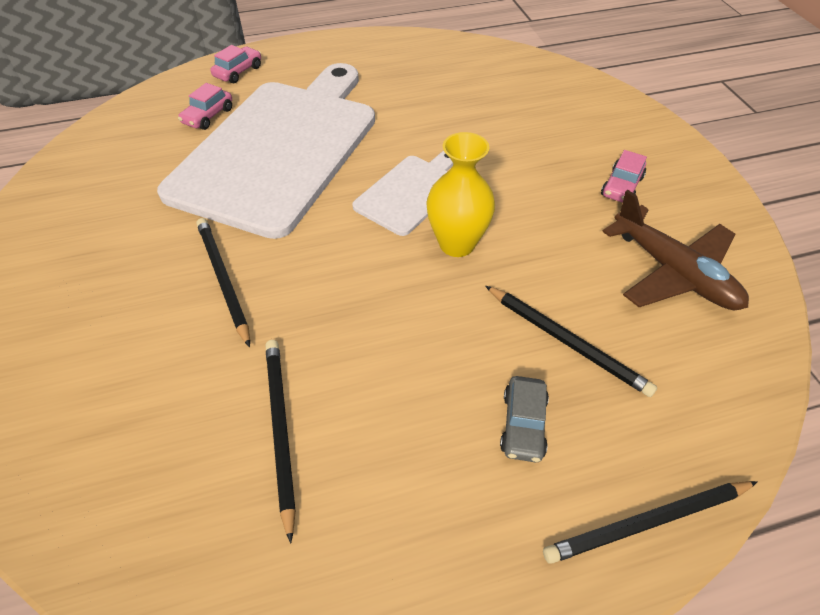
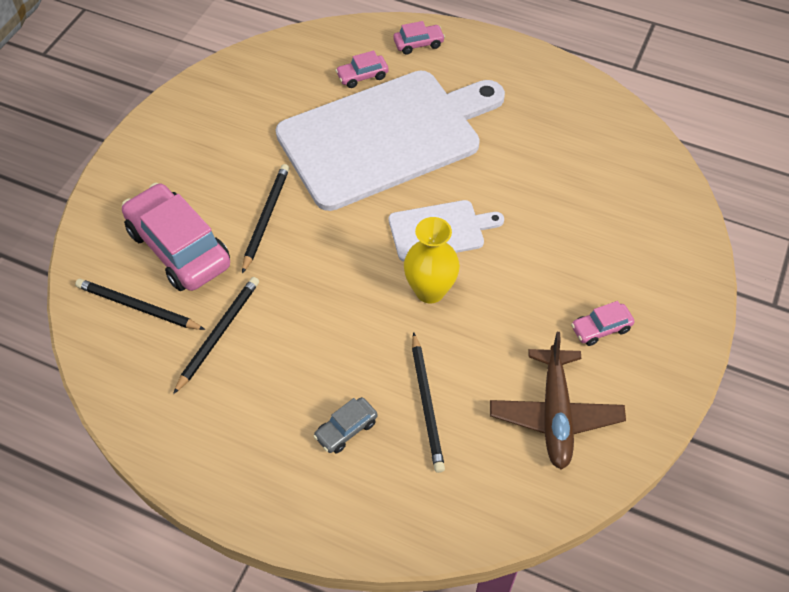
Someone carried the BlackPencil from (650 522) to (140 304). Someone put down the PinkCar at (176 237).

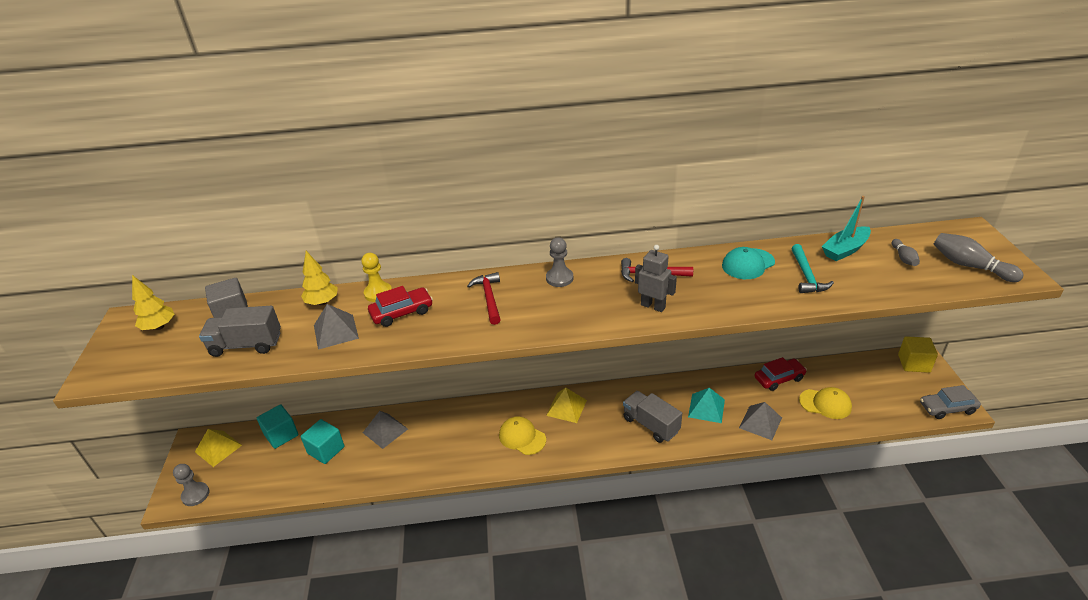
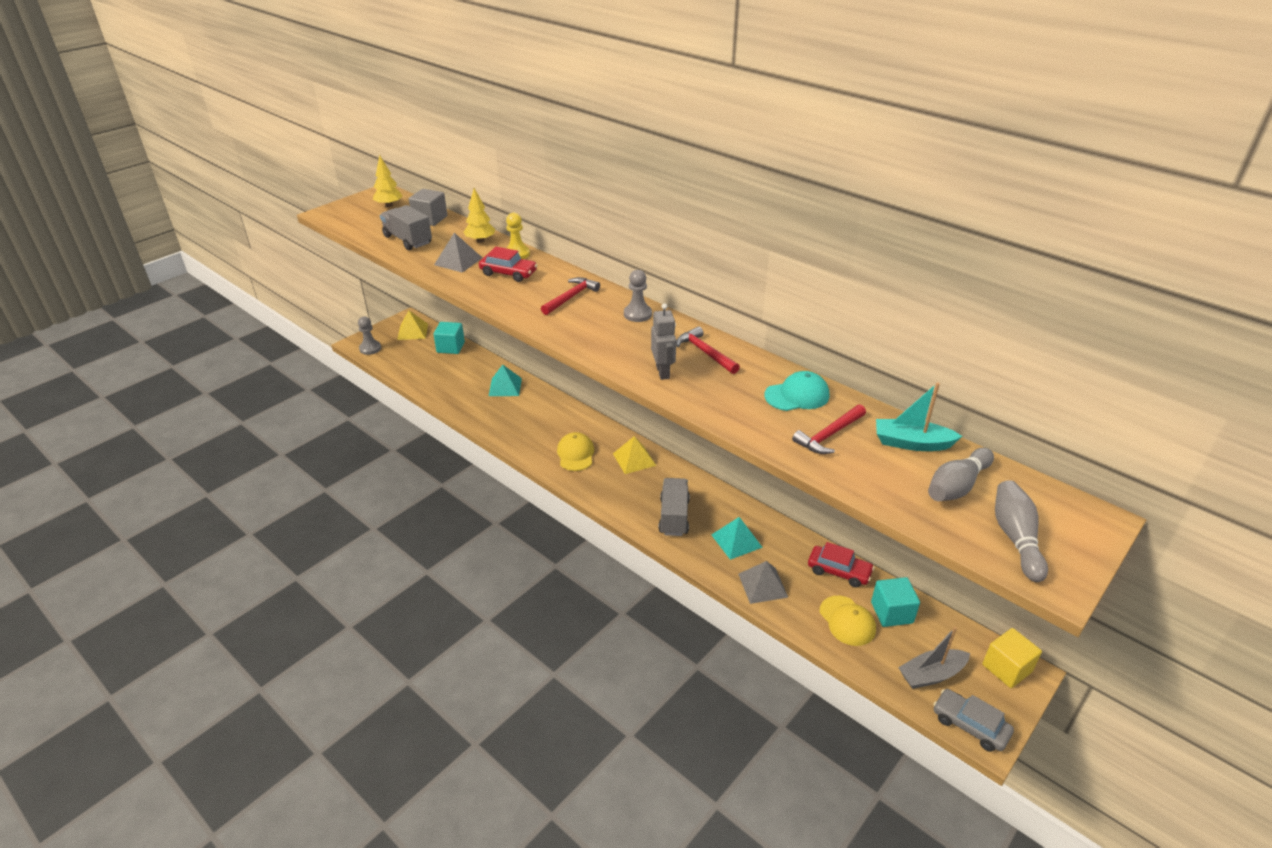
Someone carried the TurquoiseCube from (323 441) to (895 602). Someone repainted the GreyPyramid at (385 430), which became the TurquoisePyramid at (505 380). Someone rotated the TurquoiseCap at (748 263) by 150 degrees clockwise. Someone repainted the TurquoiseHammer at (812 268), which became the RedHammer at (829 429). Someone scaled the GreyBowlingPin at (906 252) by 1.72. Someone put down the GreyBoat at (934 658).

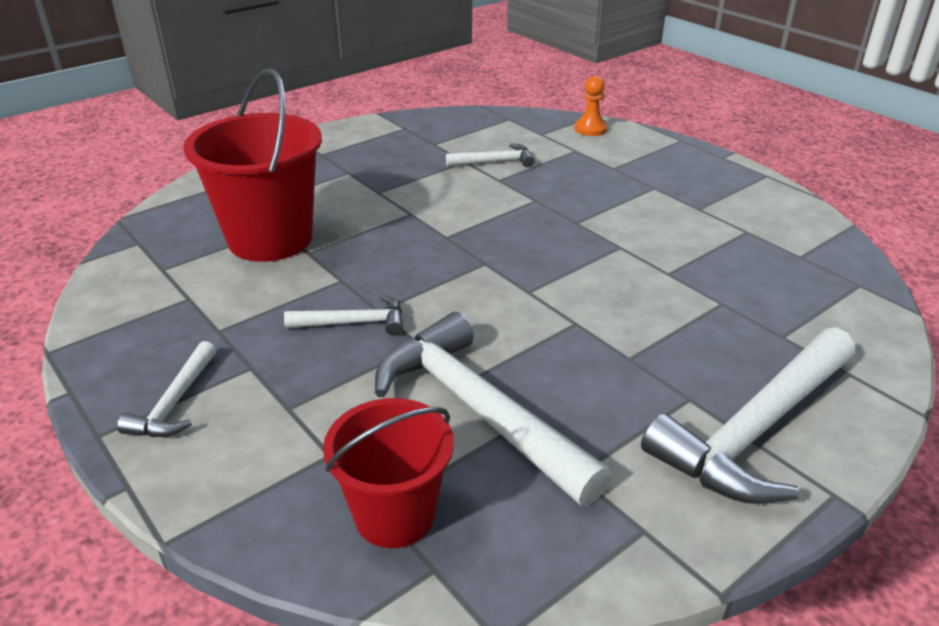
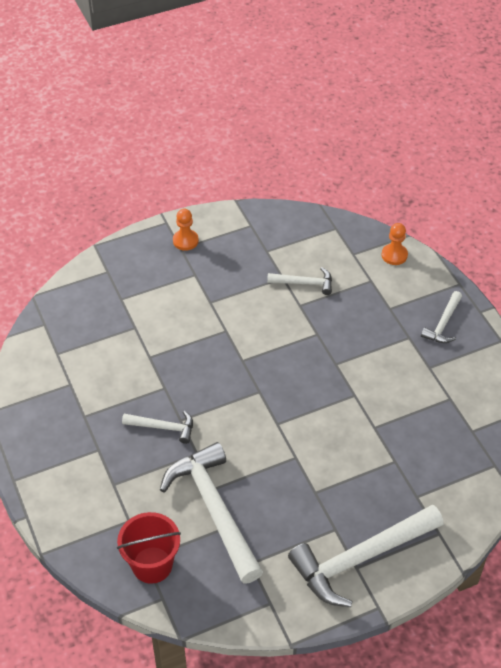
Someone carried the WhiteHammer from (166 389) to (441 317). Someone took away the RedBucket at (252 165). Someone put down the OrangePawn at (186 229).

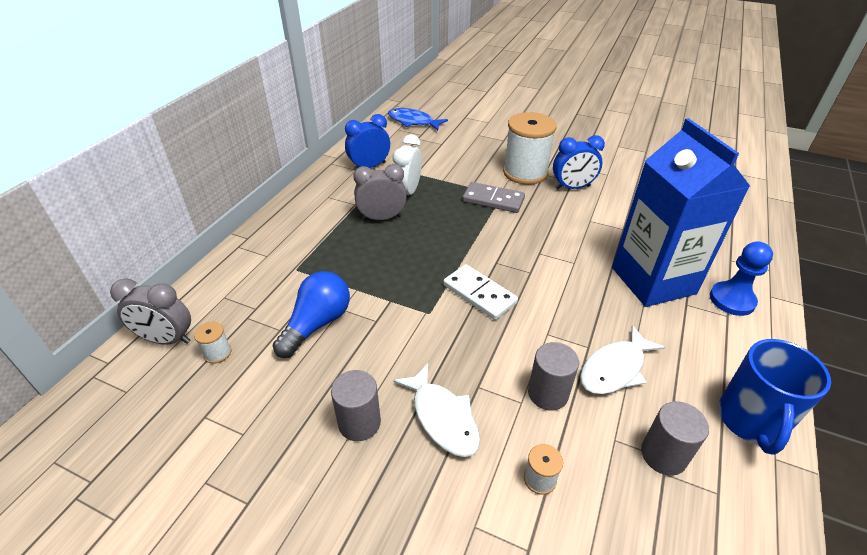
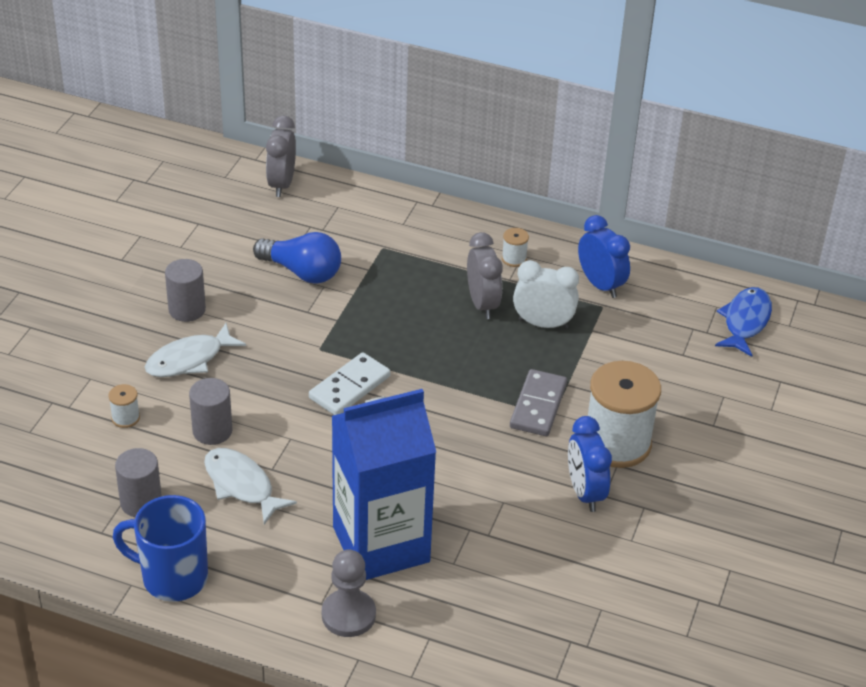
Someone carried the WhiteSpool from (212 343) to (515 247). Someone repainted the BluePawn at (741 278), which became the GreyPawn at (349 593).

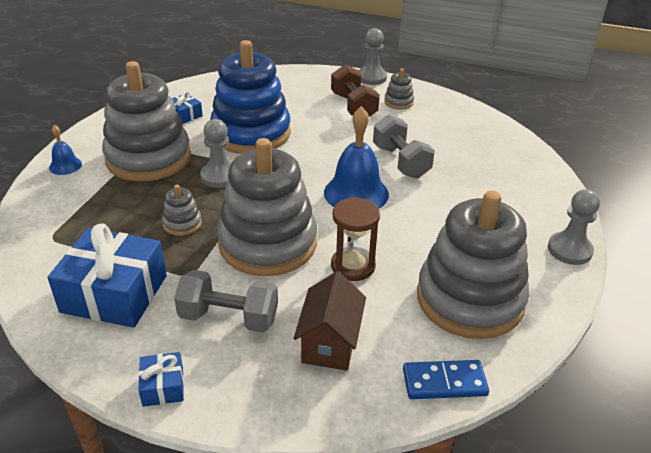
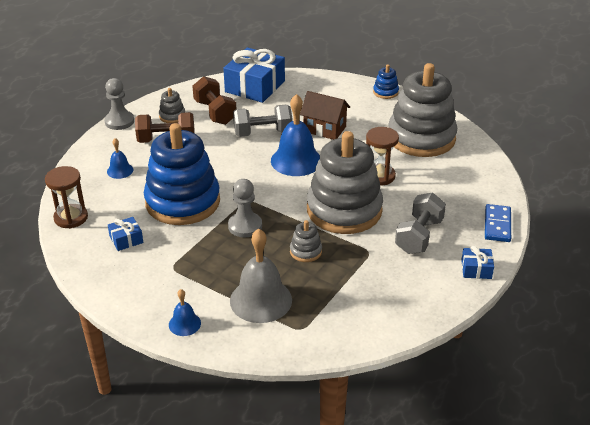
Someone carried the BlueGift from (107 275) to (254 75). Someone took away the GreyStackingToy at (146 121). Someone carried the BrownHouse from (329 321) to (325 115). Someone carried the BlueDomino from (446 379) to (498 223). Someone swapped the GreyPawn at (574 227) for the BlueStackingToy at (386 81). Someone put down the BrownHourglass at (66 197). Someone put down the BlueBell at (120 158). Someone put down the BrownDumbbell at (214 100). Someone put down the GreyBell at (261 276).

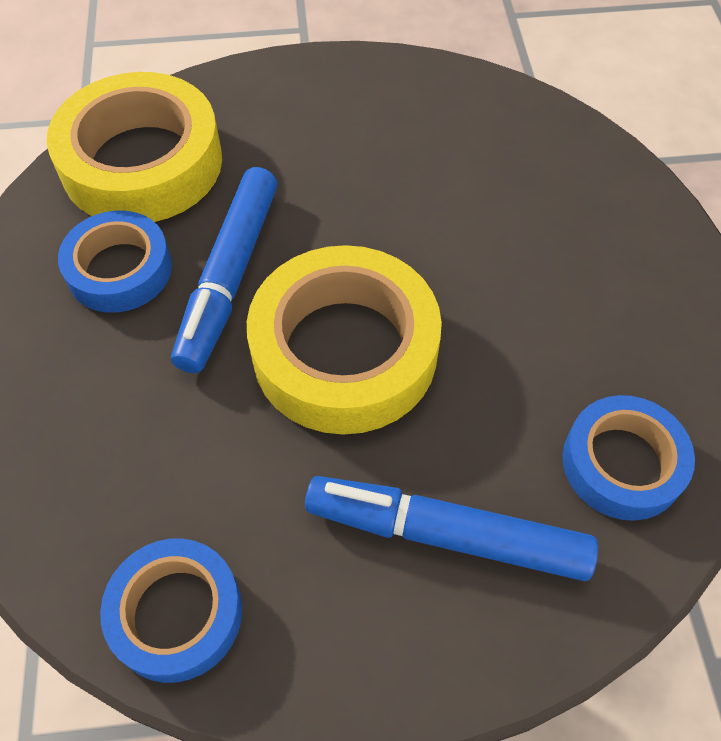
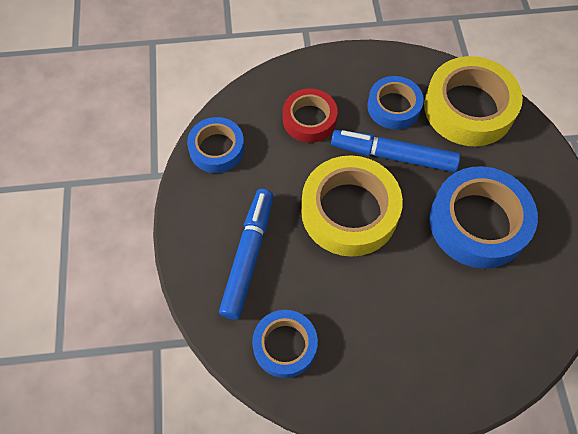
Someone put down the RedTape at (310 115). Someone put down the BlueTape at (483 217).

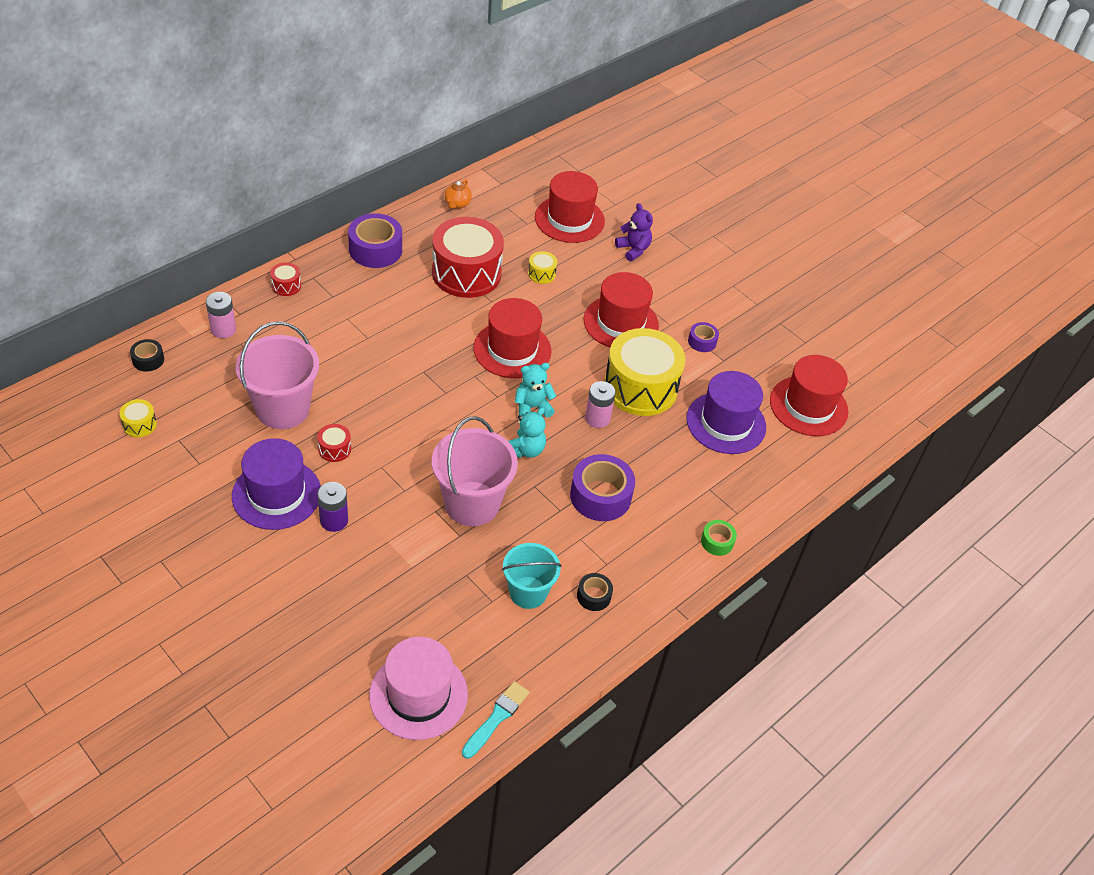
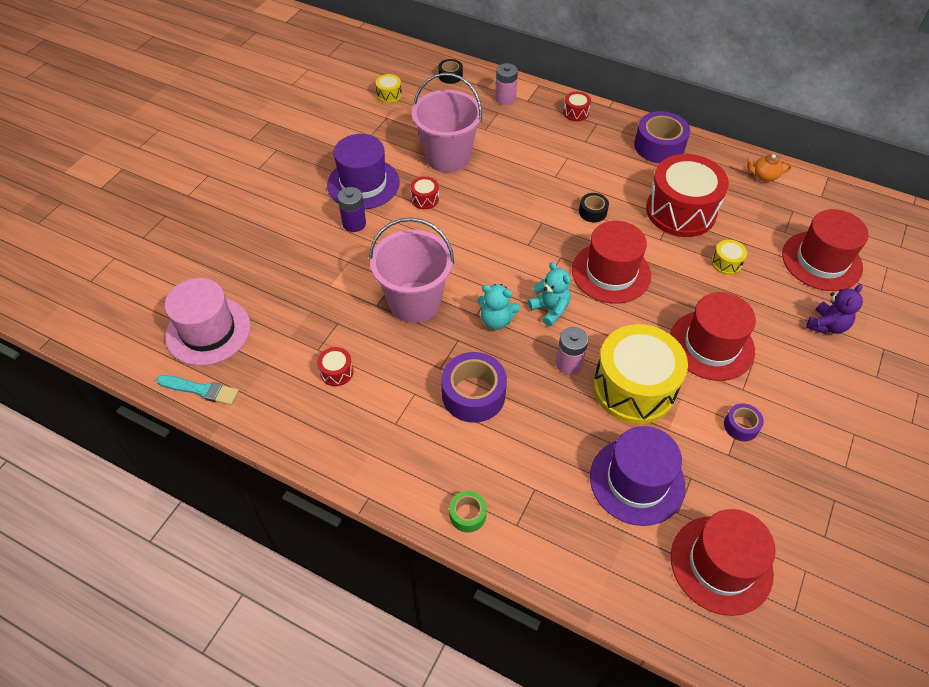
Someone swapped the TurquoiseBucket at (531 576) for the RedDrum at (335 366). Someone carried the BlackTape from (595 592) to (594 207).

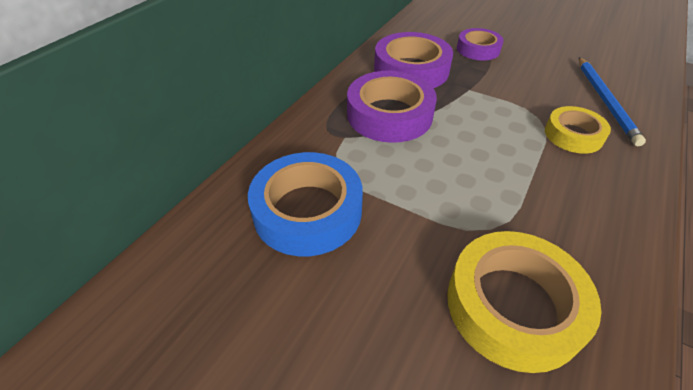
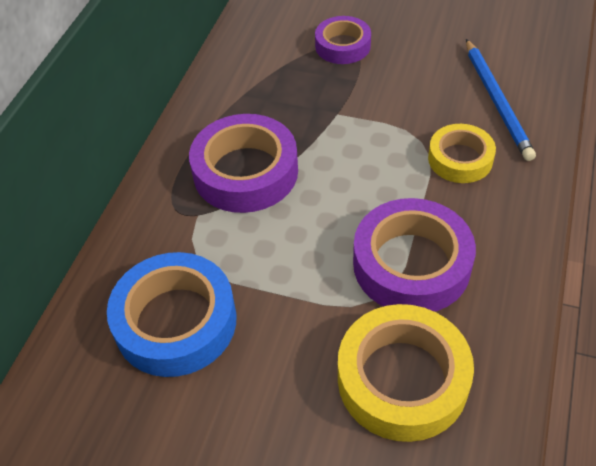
Someone carried the PurpleTape from (413 60) to (414 255).

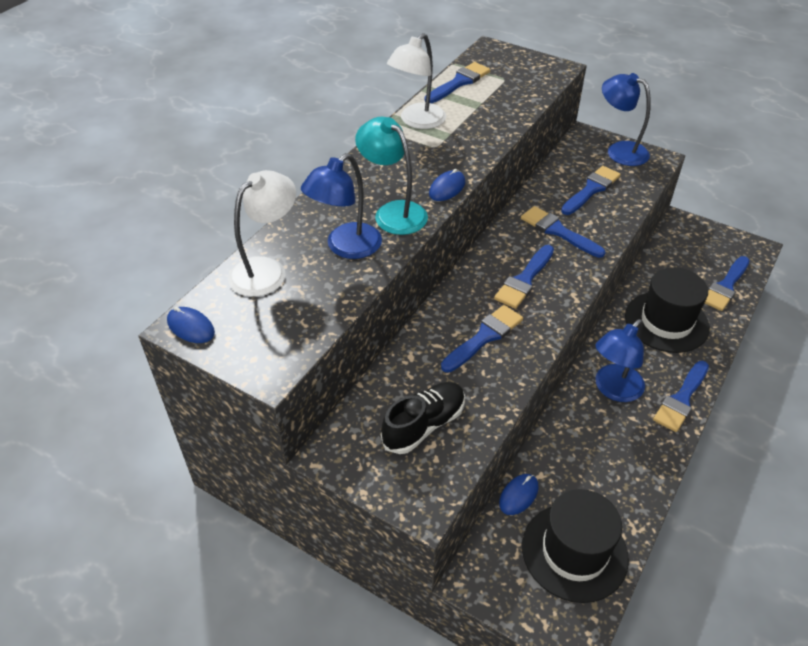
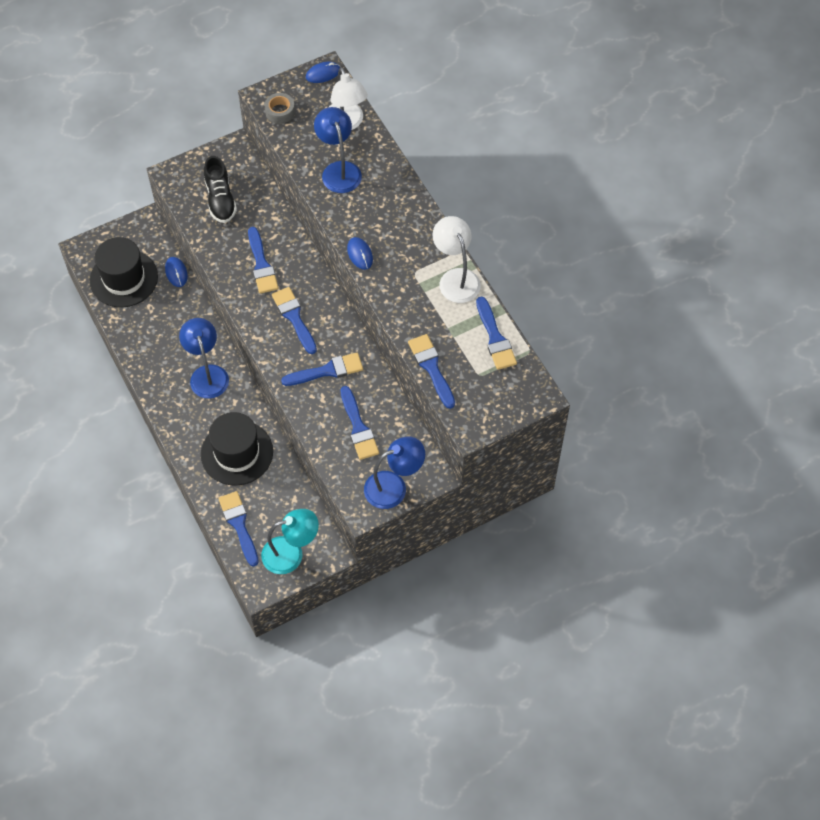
Someone carried the TurquoiseLamp from (391 176) to (290 541). Someone carried the BlueBrush from (681 396) to (431 371). Someone put down the GreyTape at (280 108).

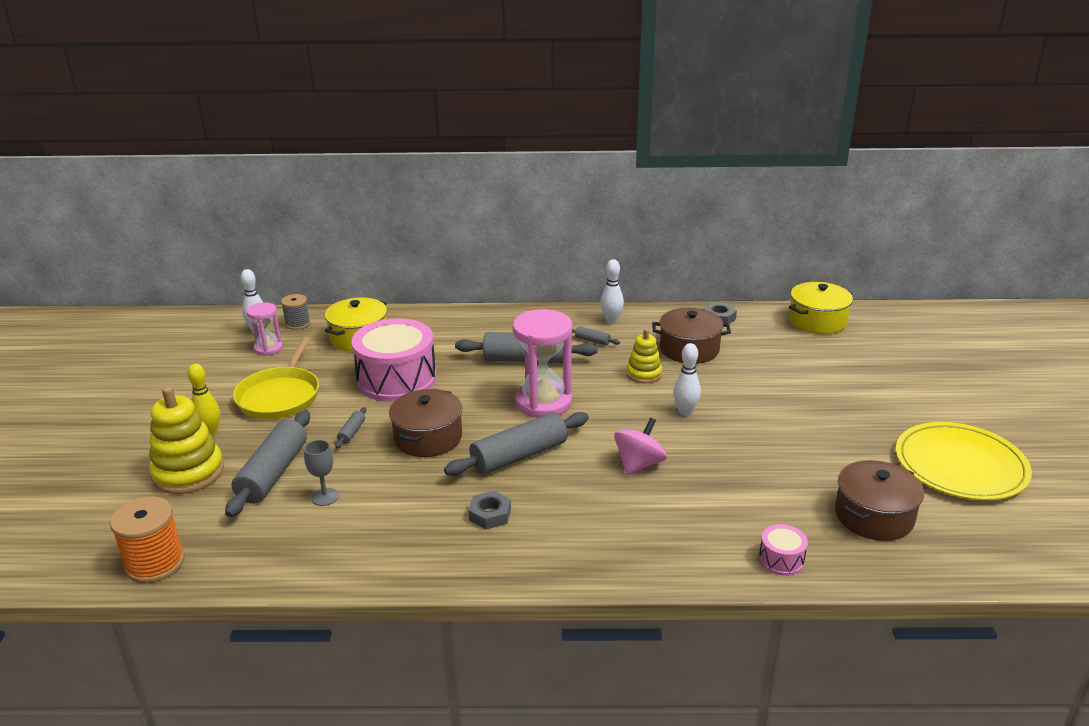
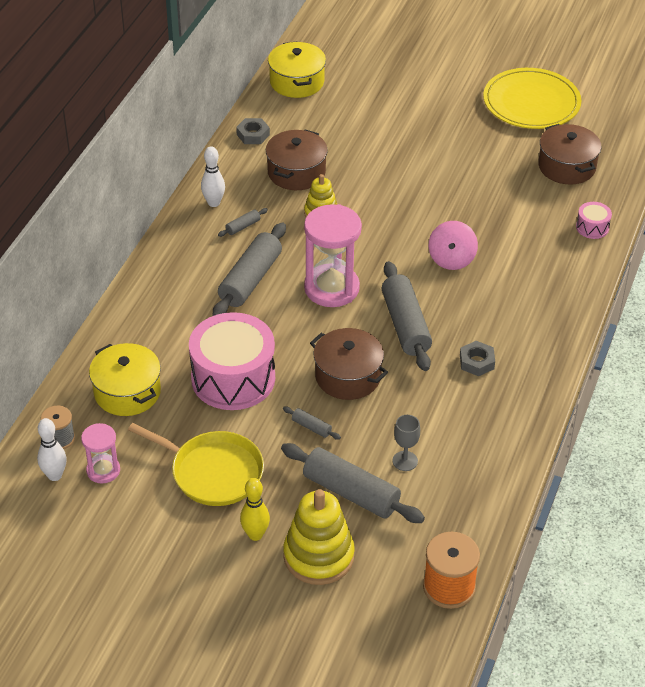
Someone rotated the PinkSpinningTop at (640 446) by 135 degrees counterclockwise. Someone took away the WhiteBowlingPin at (687 379).

